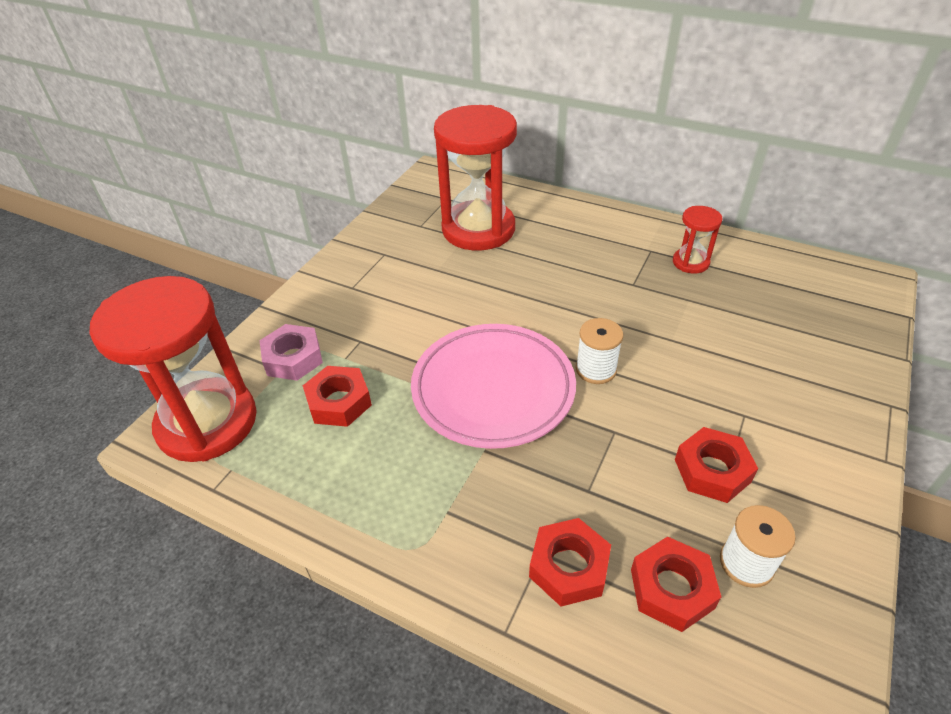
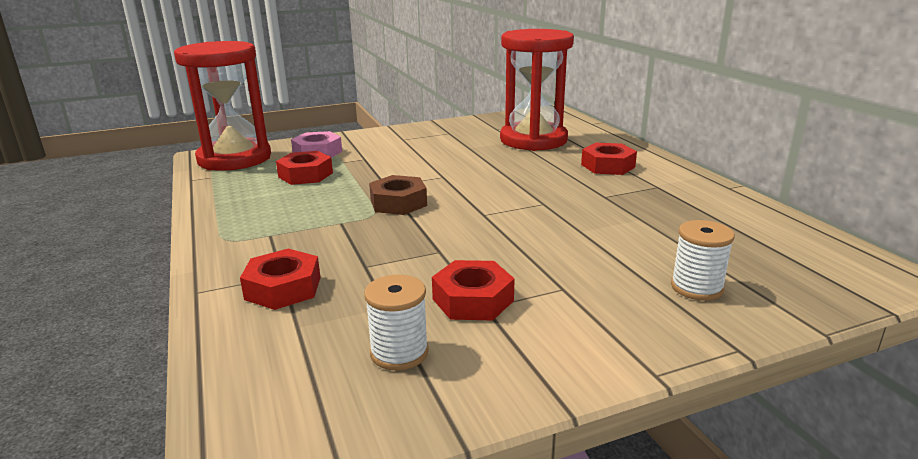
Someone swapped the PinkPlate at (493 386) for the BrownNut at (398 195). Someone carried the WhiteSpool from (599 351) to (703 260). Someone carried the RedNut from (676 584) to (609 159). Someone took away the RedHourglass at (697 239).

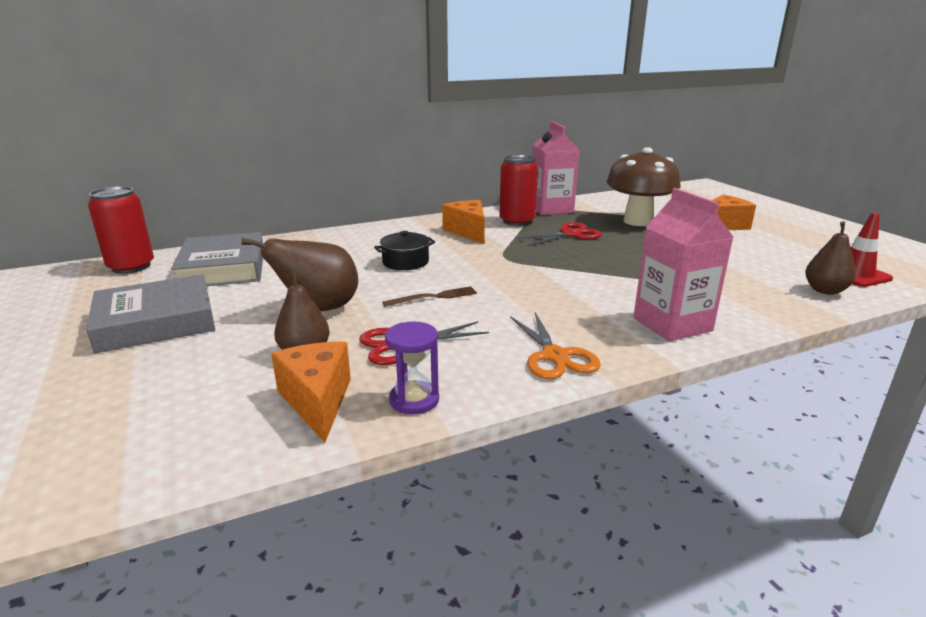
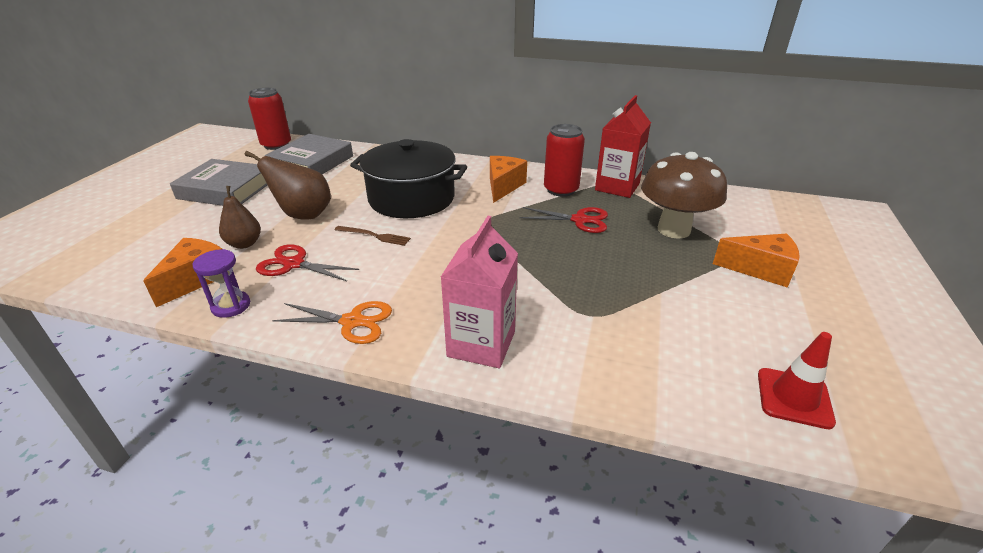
Someone scaled the BlackPot at (404 250) by 2.18. Someone rotated the OrangeScissors at (555 345) by 105 degrees counterclockwise. Someone repainted the PinkCarton at (556 168), which became the RedCarton at (623 146). Someone took away the BrownPear at (830 258).

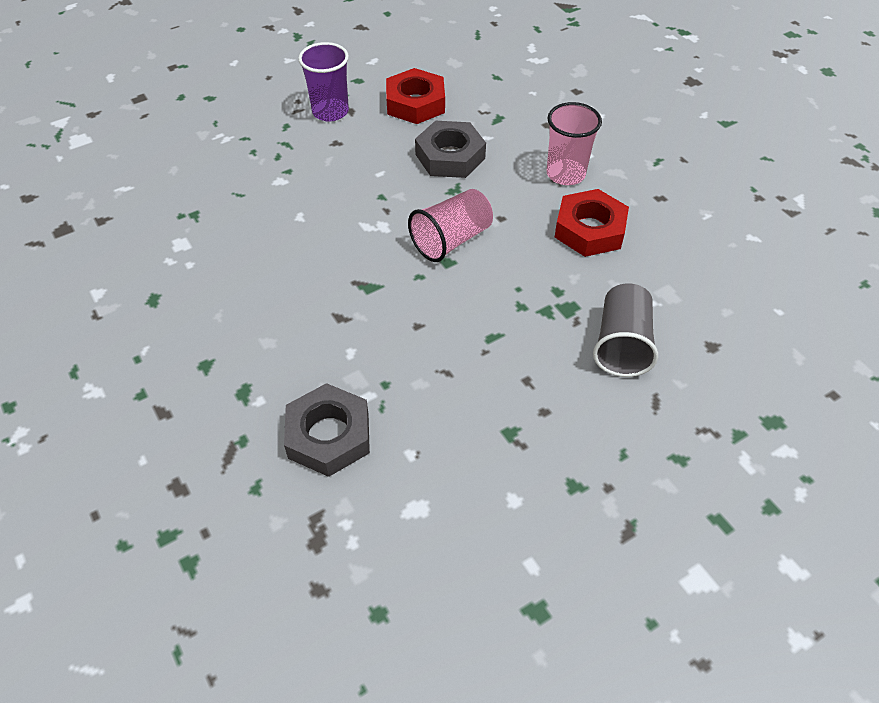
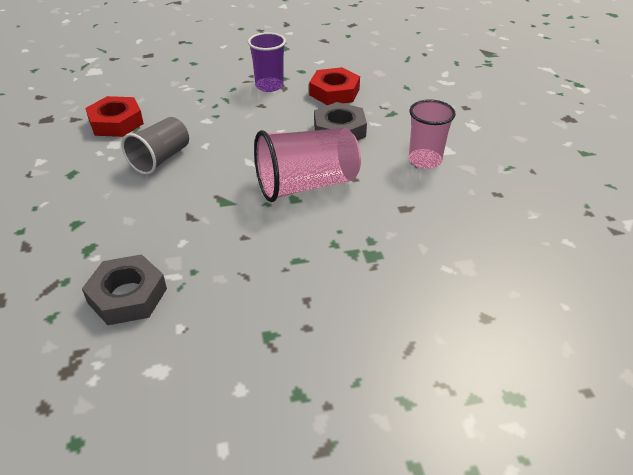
Someone scaled the PinkCup at (450 225) by 1.51. Someone carried the RedNut from (592 223) to (114 116). Someone carried the GreyCup from (625 330) to (155 146).

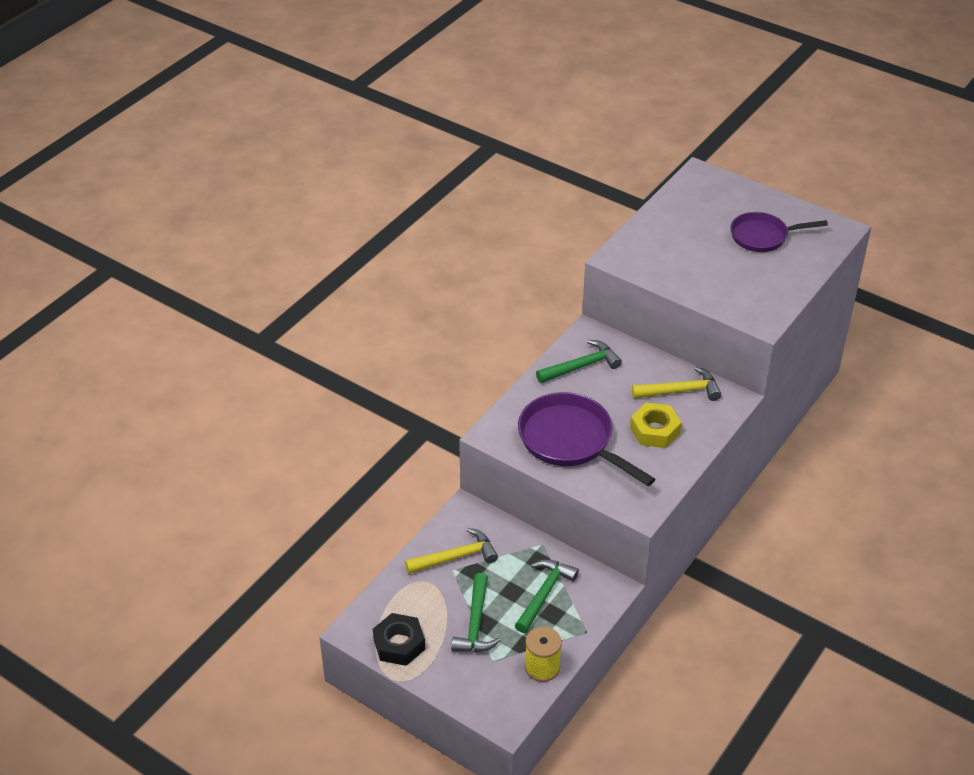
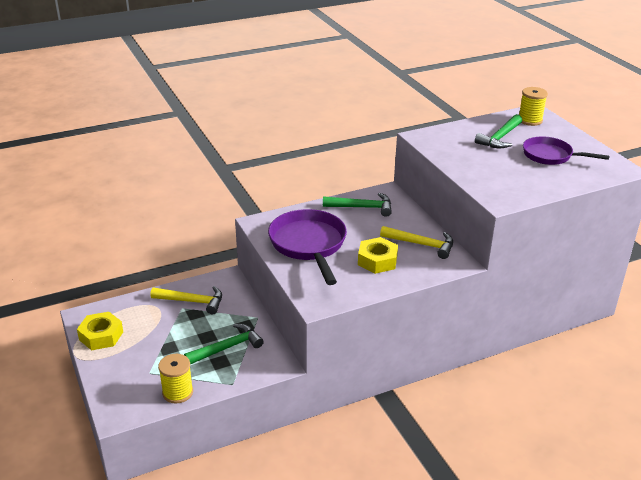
Someone repainted the BlackNut at (399 639), which became the YellowNut at (100 331). Someone carried the GreenHammer from (476 612) to (498 131). Someone put down the YellowSpool at (533 106).

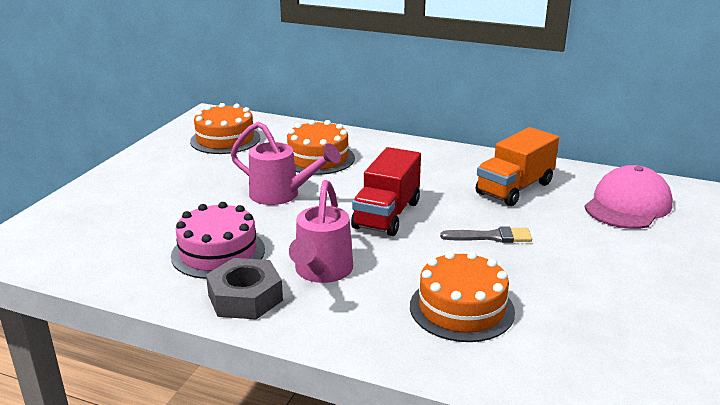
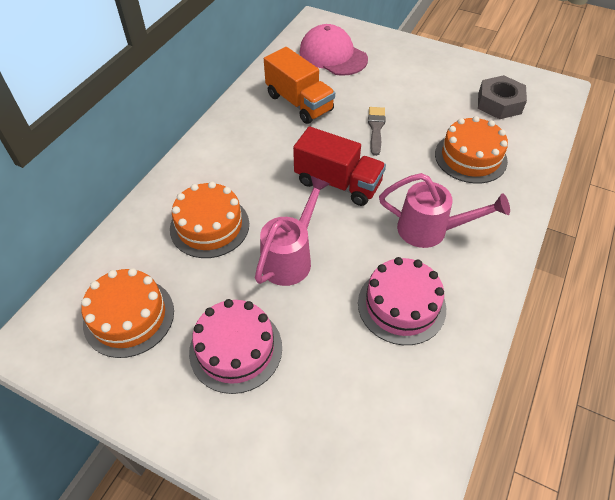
Someone carried the GreyNut from (244 289) to (502 97). Someone put down the PinkCake at (235 346).

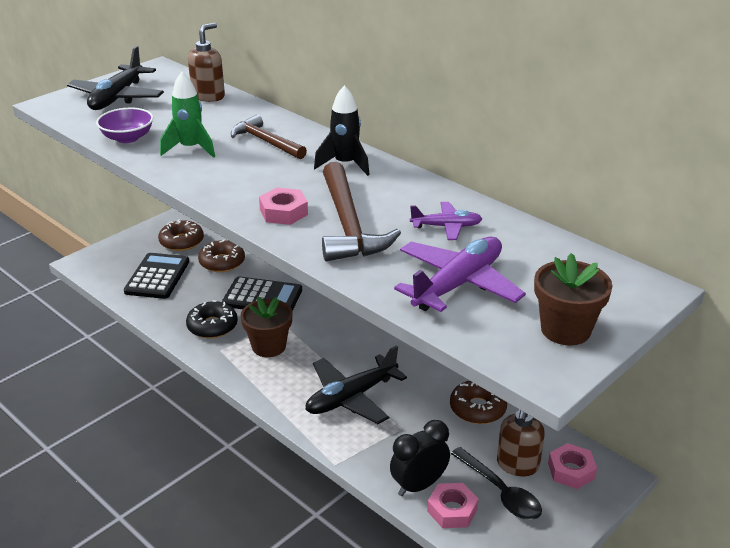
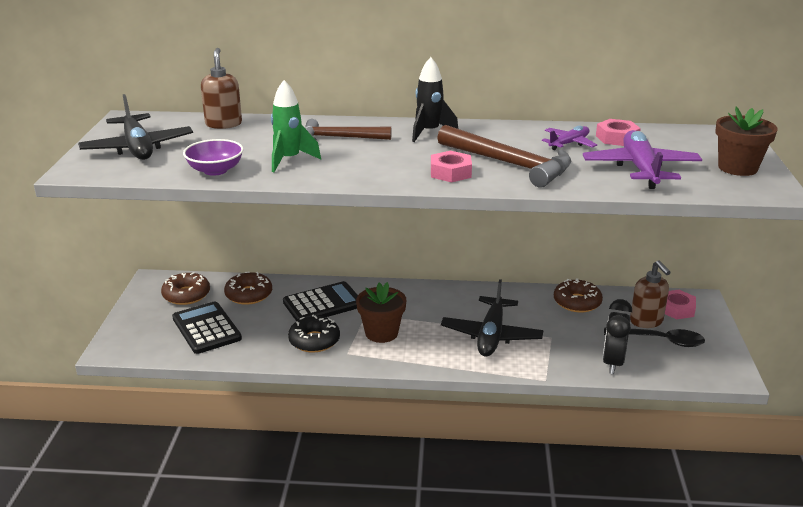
Someone carried the PinkNut from (453 505) to (618 132).

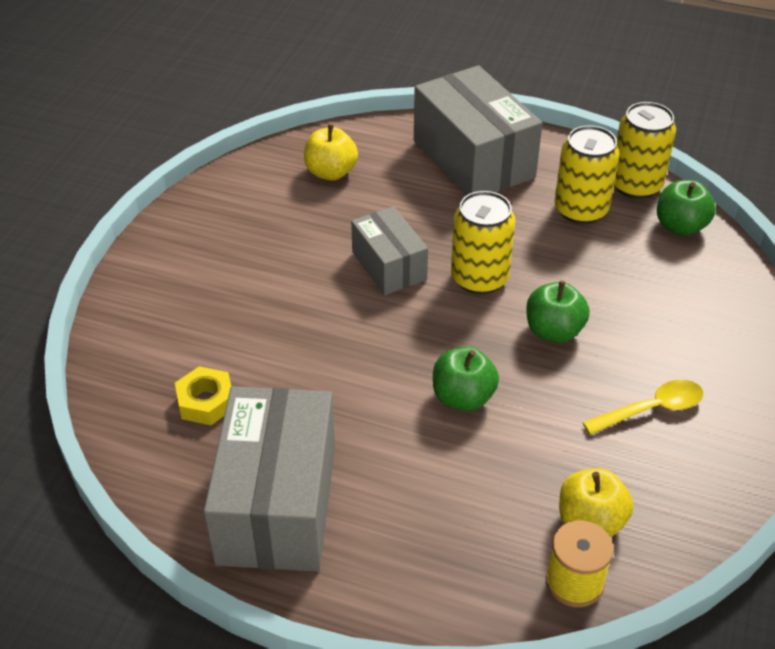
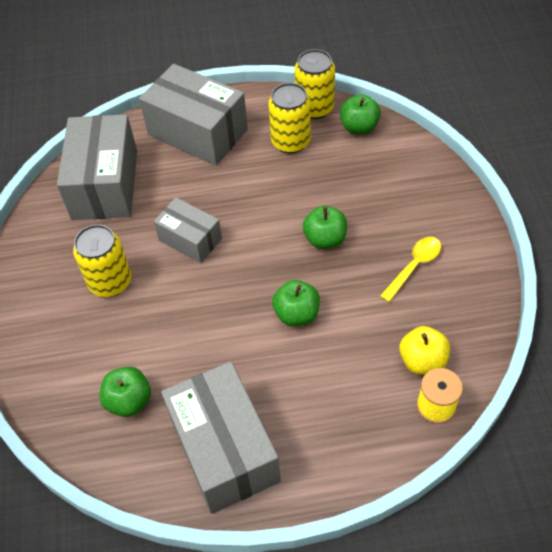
Someone swapped the YellowNut at (203 395) for the GreenApple at (125 392). Someone swapped the YellowApple at (331 152) for the GreyBox at (97 167). Someone carried the YellowCan from (483 242) to (102 260).

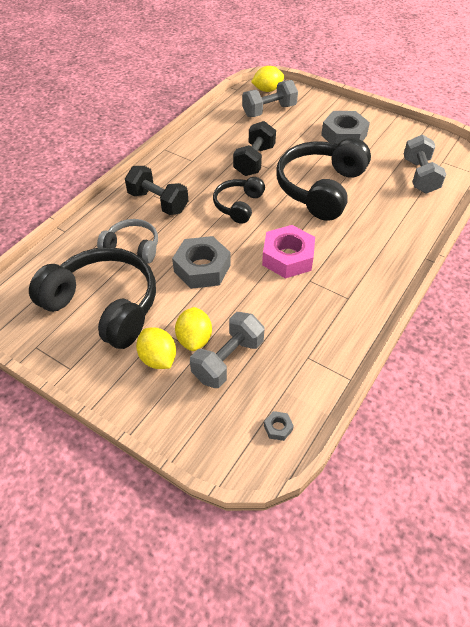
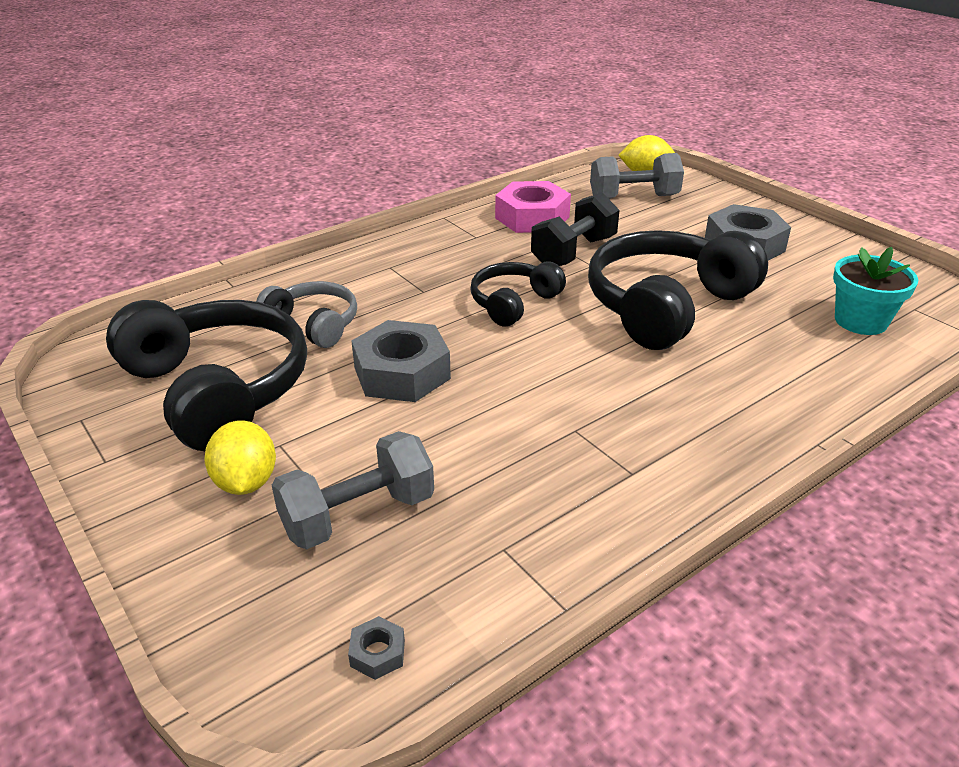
Someone took away the BlackDumbbell at (156 190). Someone took away the YellowLemon at (193 329). Someone carried the PinkNut from (288 251) to (533 207). Someone swapped the GreyDumbbell at (425 164) for the TurquoiseFlowerPot at (875 291).

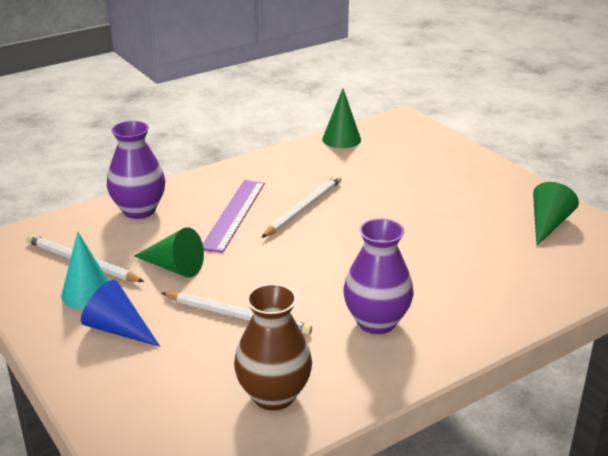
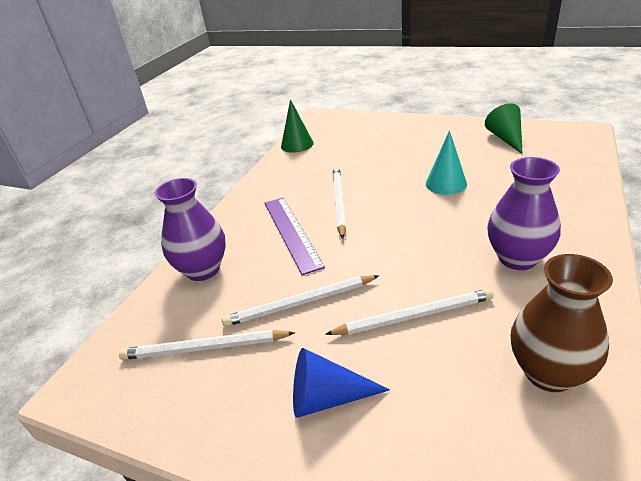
Someone carried the TurquoiseCone from (85 270) to (446 162). Someone swapped the GreenCone at (169 252) for the WhitePencil at (300 301).

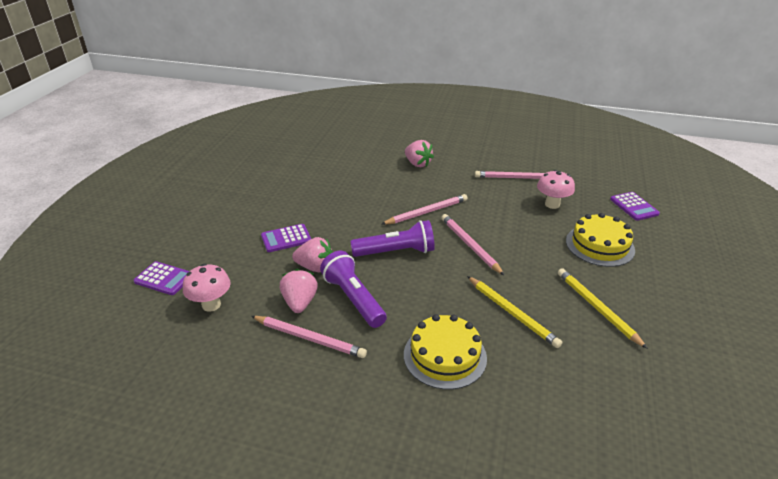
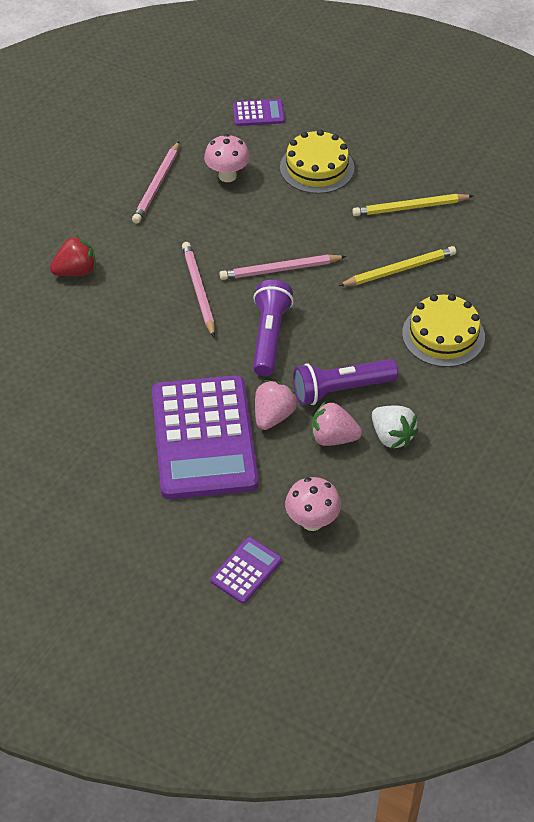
Someone swapped the PinkPencil at (309 337) for the WhiteStrawberry at (395 427). Someone scaled the PurpleCalculator at (286 238) by 2.32. Someone repainted the PinkStrawberry at (419 153), which became the RedStrawberry at (73 255).

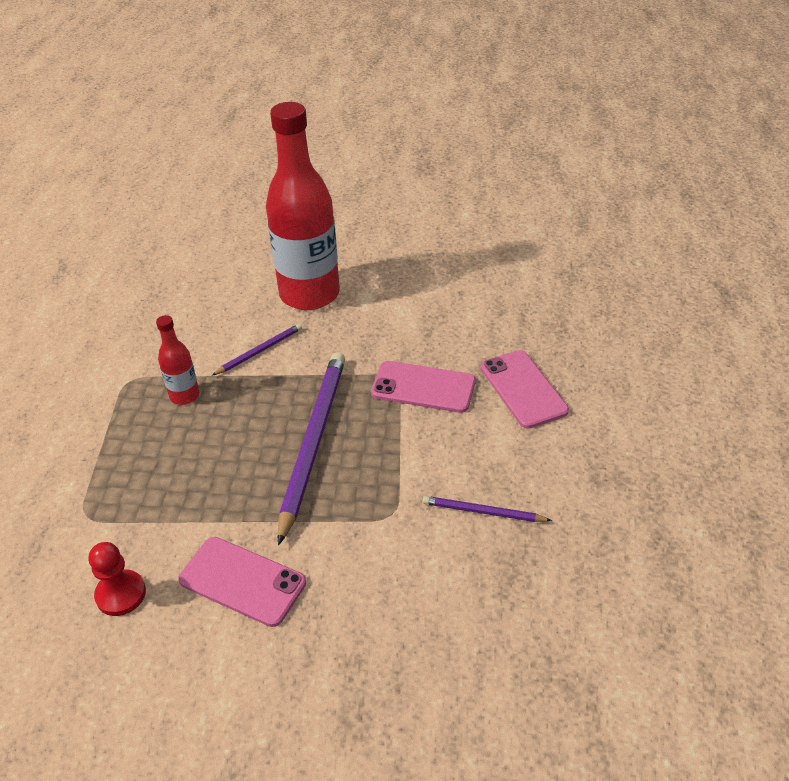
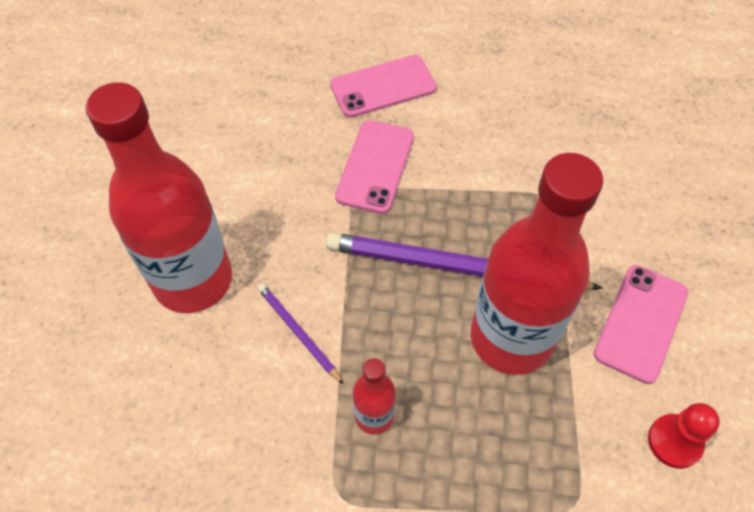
Someone took away the PurplePencil at (487 509). Someone put down the RedBottle at (537 264).

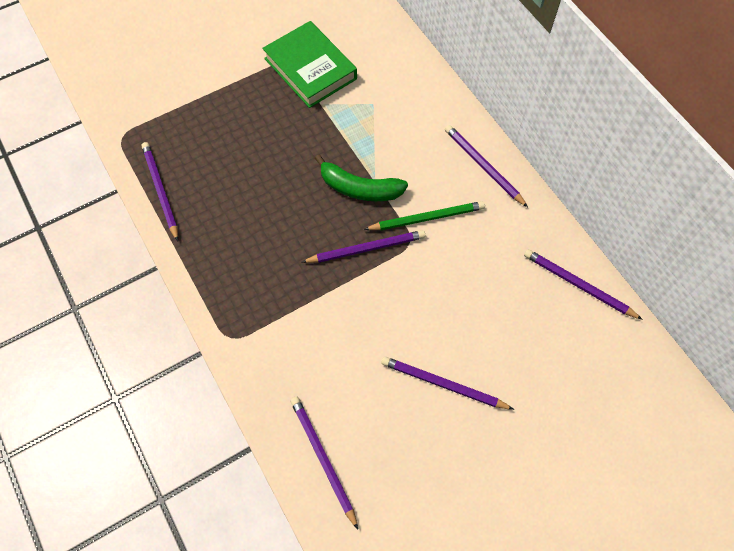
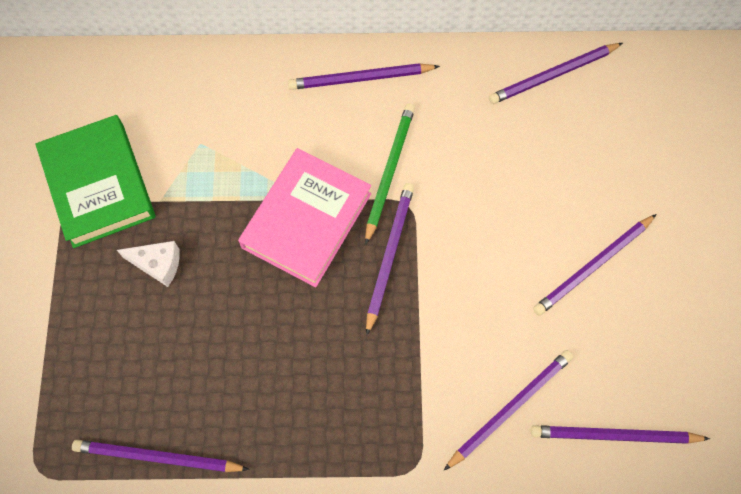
Someone rotated the GreenBook at (309 64) by 75 degrees clockwise. Someone swapped the GreenBanana at (361 177) for the PinkBook at (304 217). Someone put down the WhiteCheese at (148 264). Someone put down the PurplePencil at (508 410).

